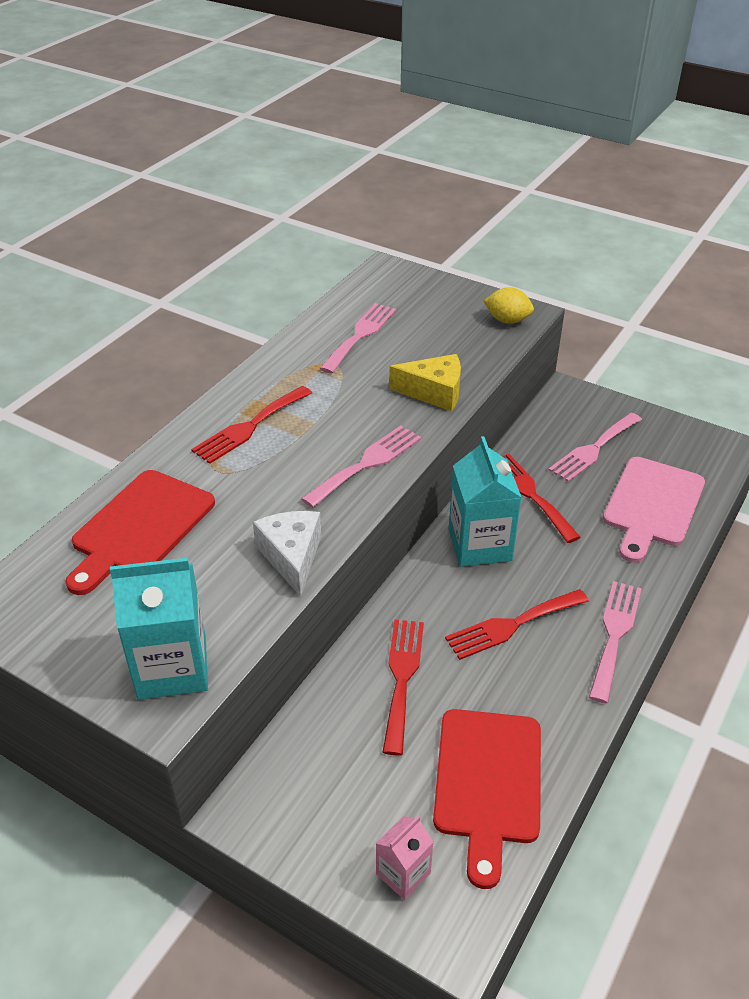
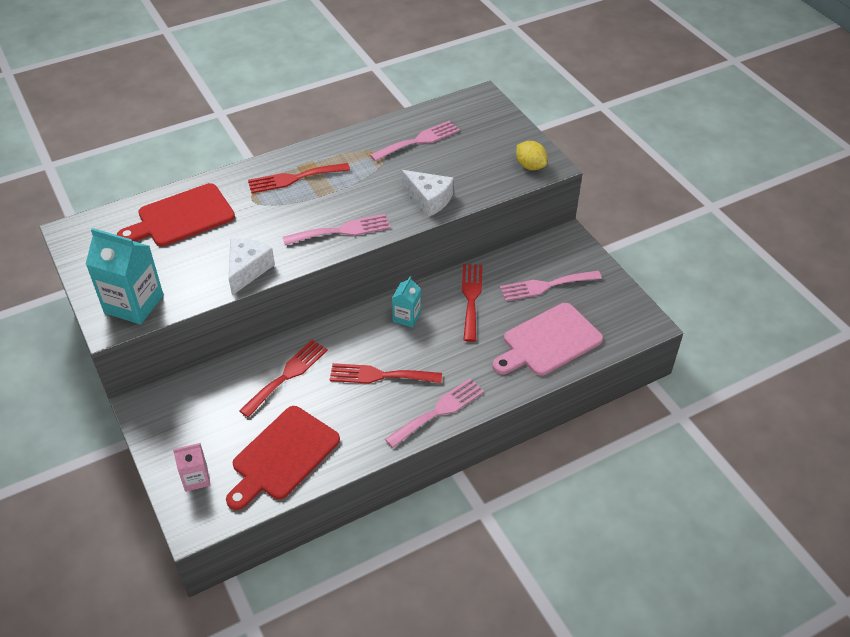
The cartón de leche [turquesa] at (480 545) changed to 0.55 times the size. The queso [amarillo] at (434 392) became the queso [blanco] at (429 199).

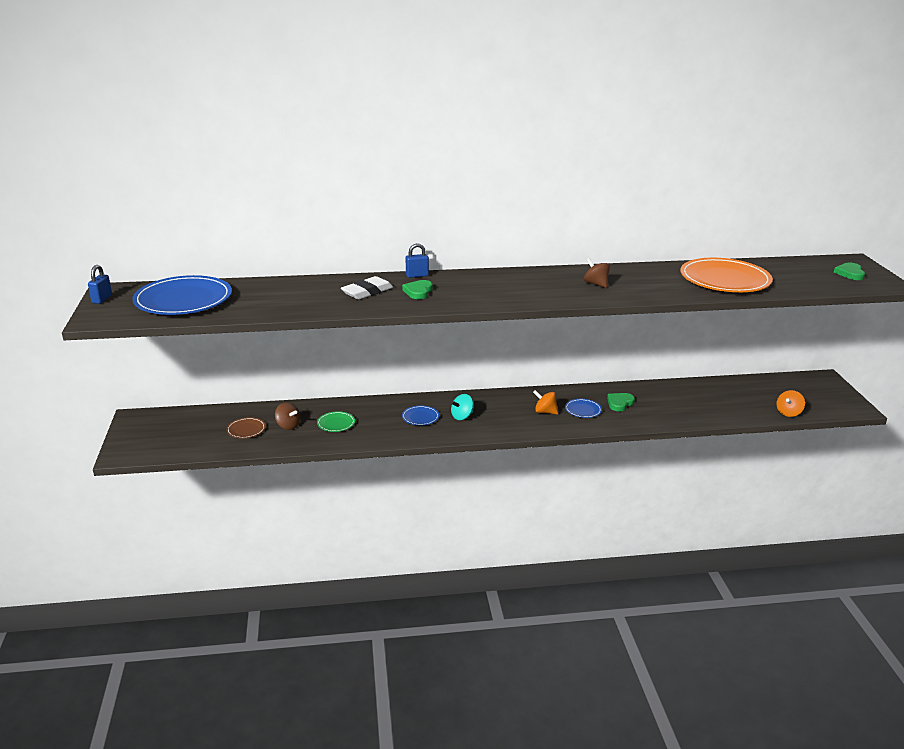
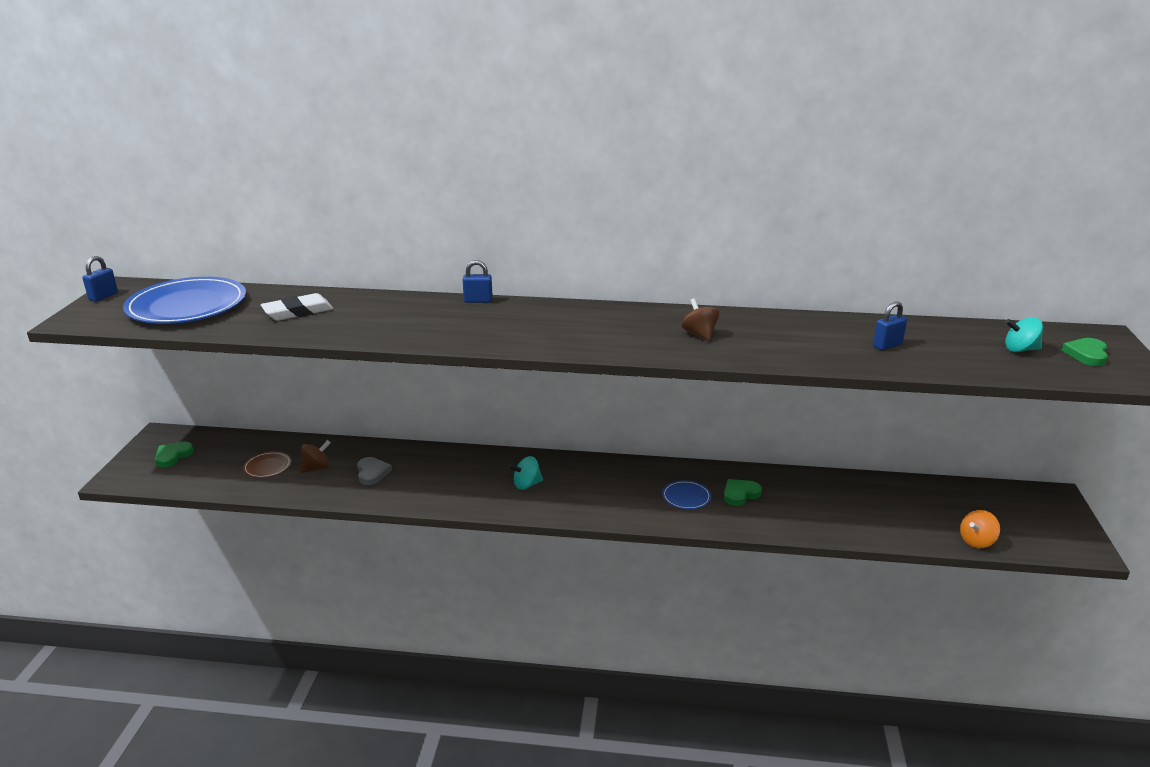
The corazón [verde] moved from (418 292) to (173 456). The goma de borrar [blanco] moved from (367 292) to (298 312). The peonza [marrón] at (288 426) turned 90 degrees counterclockwise. The plato [verde] at (336 423) was replaced by the corazón [gris] at (372 473). The plato [naranja] at (724 279) was replaced by the candado [azul] at (887 345). The peonza [turquesa] at (1020 349) appeared. The plato [azul] at (420 417) disappeared. The peonza [naranja] at (545 412) disappeared.

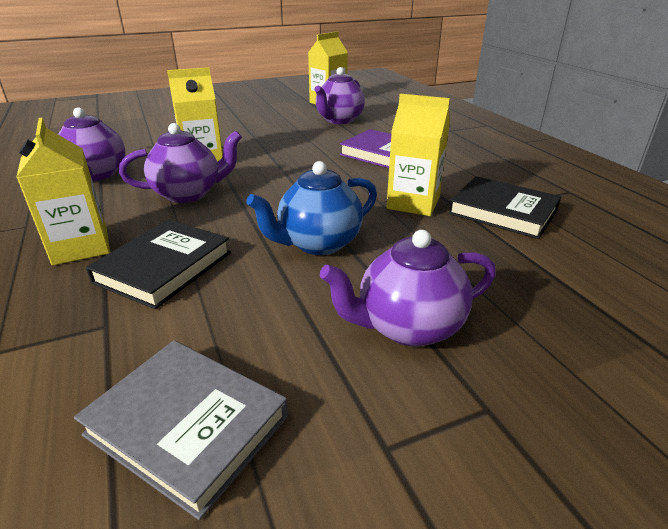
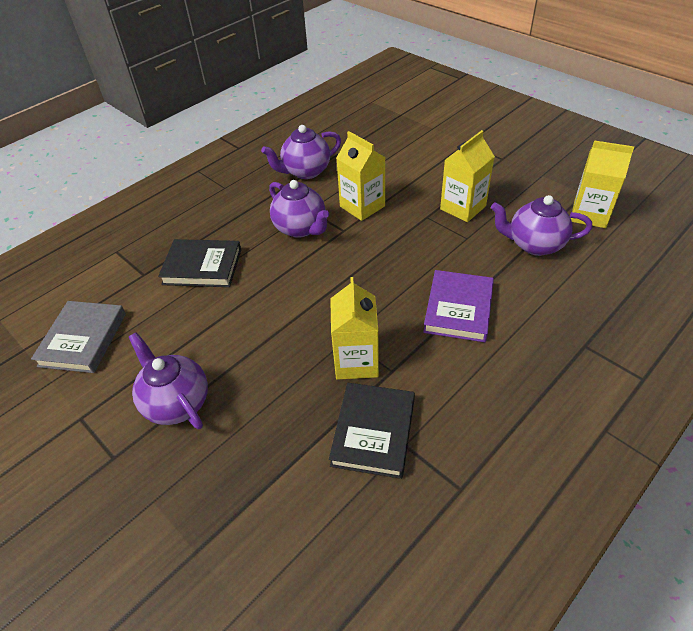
The cartón de leche [amarillo] moved from (81 247) to (463 207). The tetera [azul] at (318 243) disappeared.

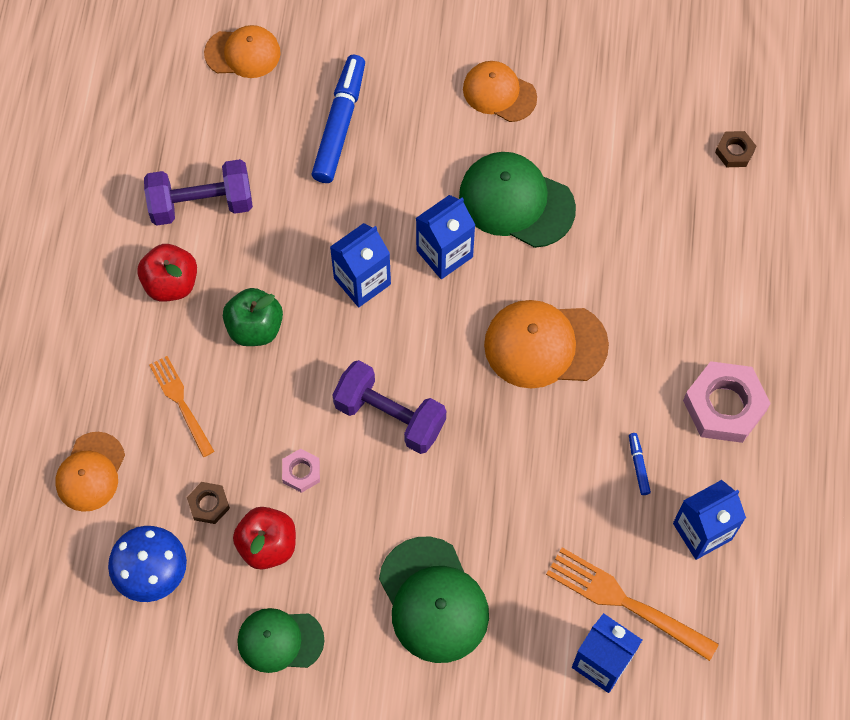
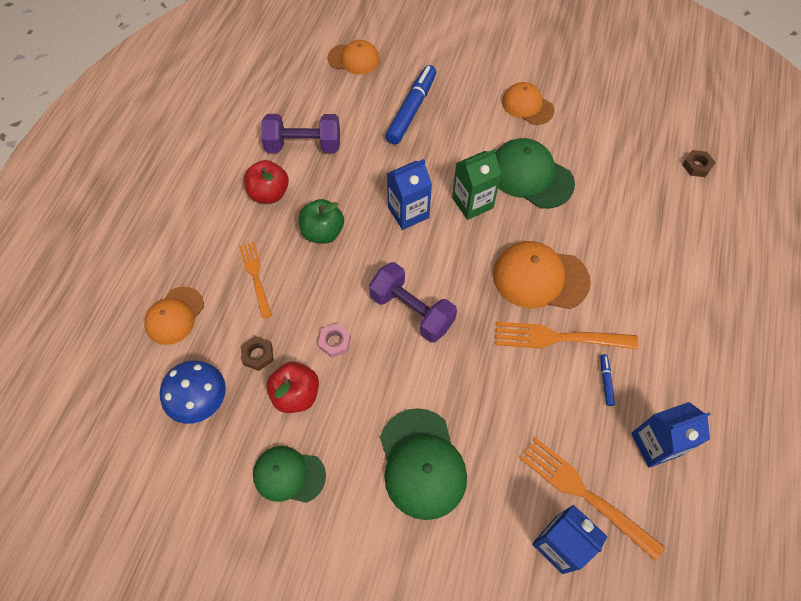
The cartón de leche [azul] at (444 253) became the cartón de leche [verde] at (472 203). The tenedor [naranja] at (559 338) appeared. The tuerca [rosa] at (724 406) disappeared.

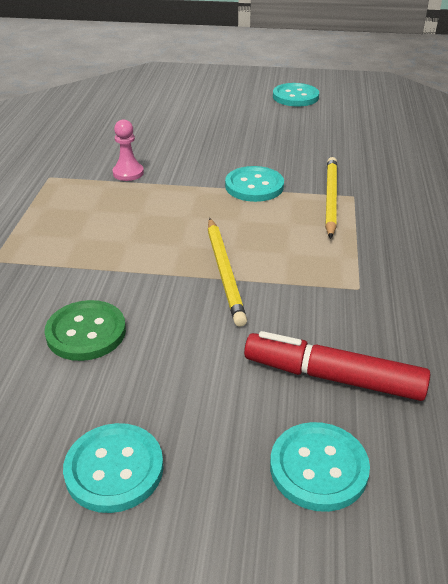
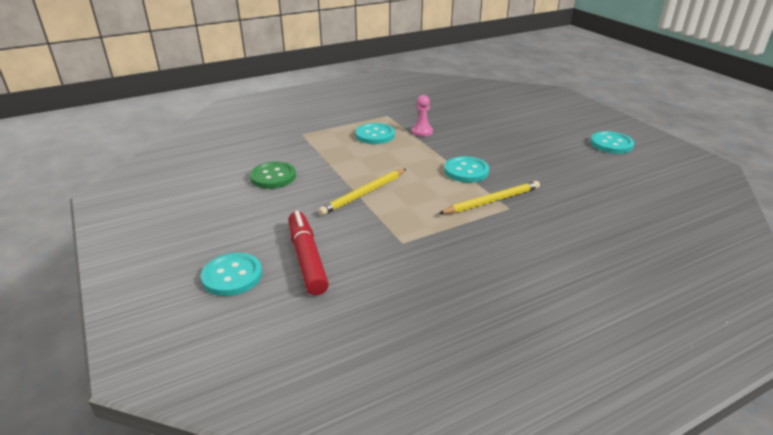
The botón [turquesa] moved from (114 469) to (375 135).

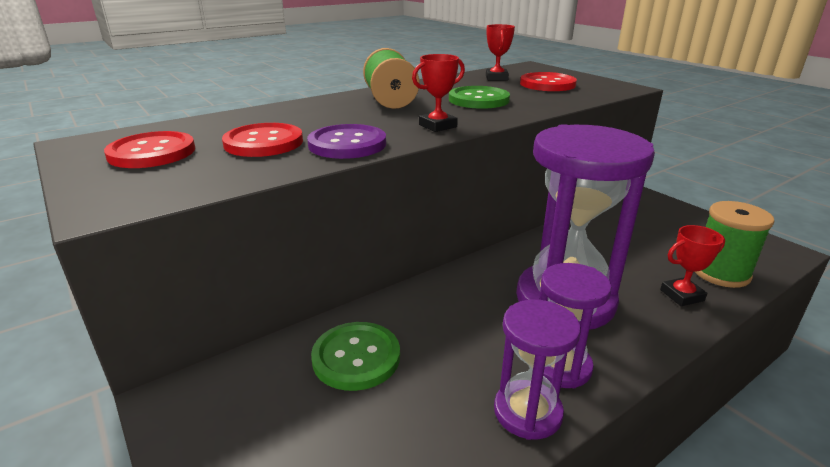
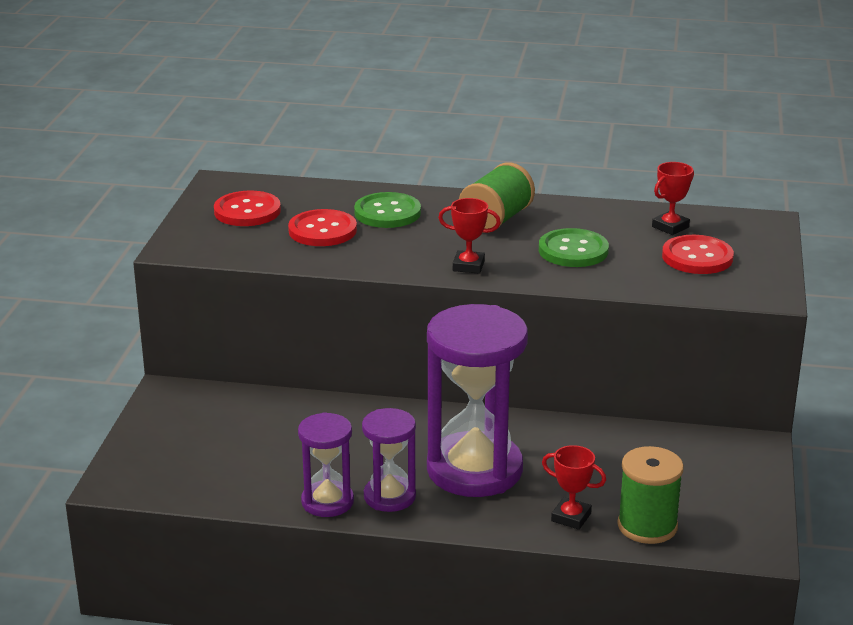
The botón [verde] moved from (356 357) to (387 213). The botón [morado] at (347 144) disappeared.

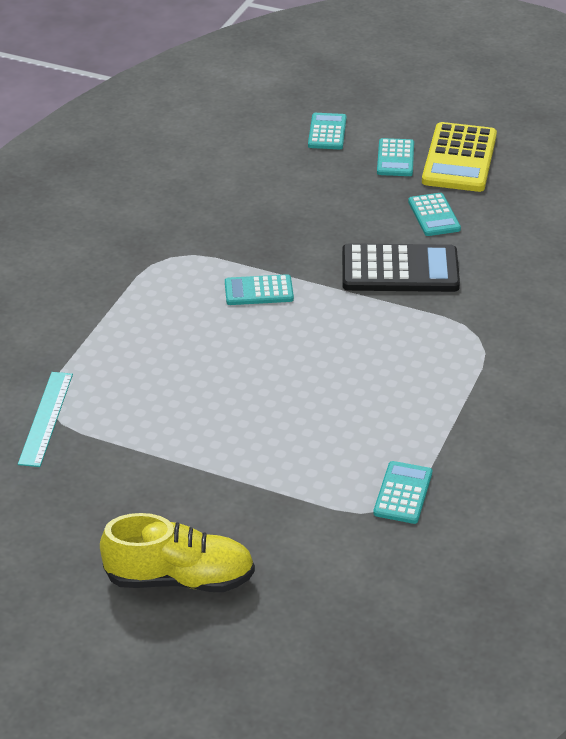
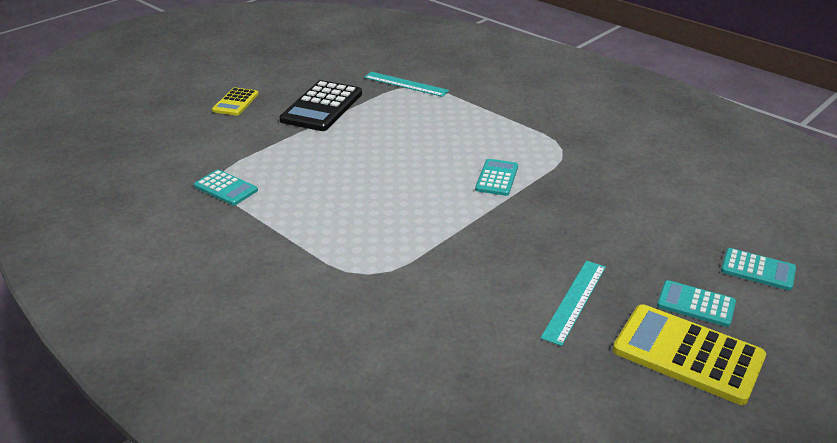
The zapato [amarillo] at (180 579) was replaced by the calculadora [amarillo] at (235 102). The calculadora [negro] moved from (400 270) to (322 107). The calculadora [turquesa] at (434 215) was replaced by the regla [turquesa] at (575 301).

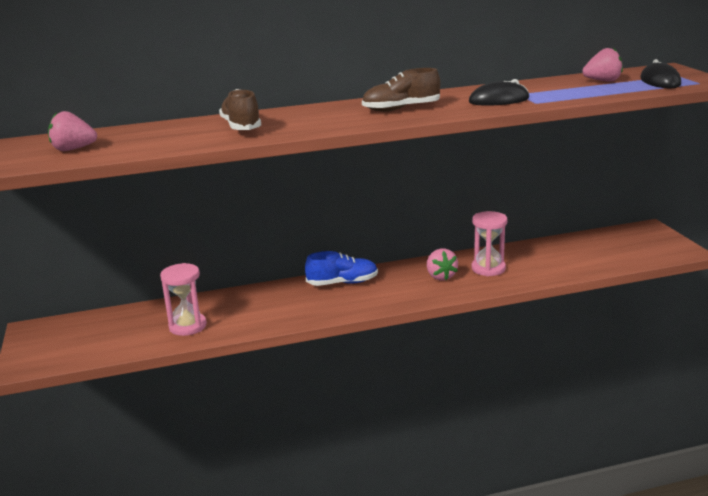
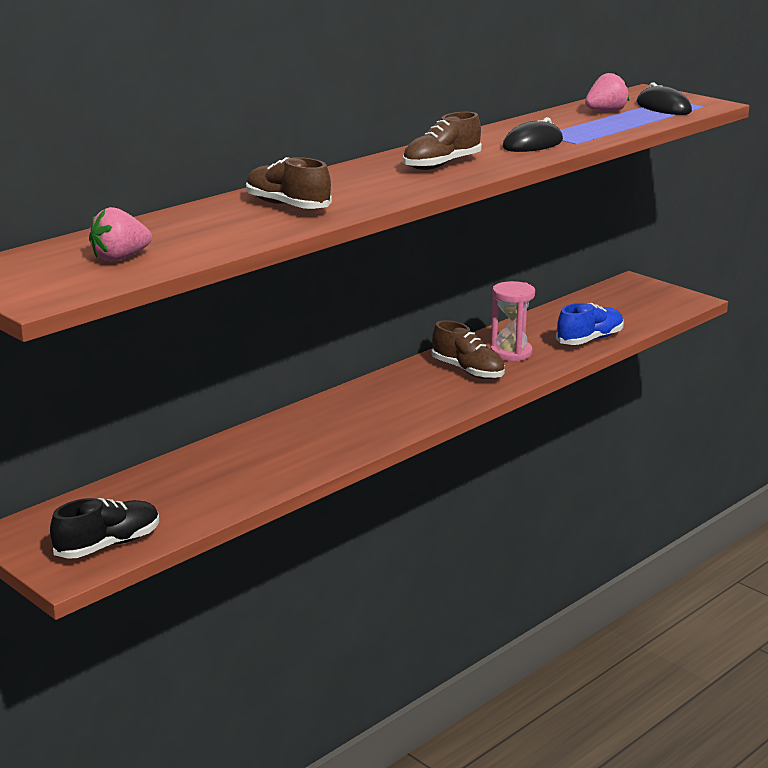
The zapato [negro] at (108 545) appeared. The fresa [rosa] at (440 276) was replaced by the zapato [marrón] at (468 371). The zapato [azul] moved from (342 283) to (590 340). The reloj de arena [rosa] at (187 326) disappeared.

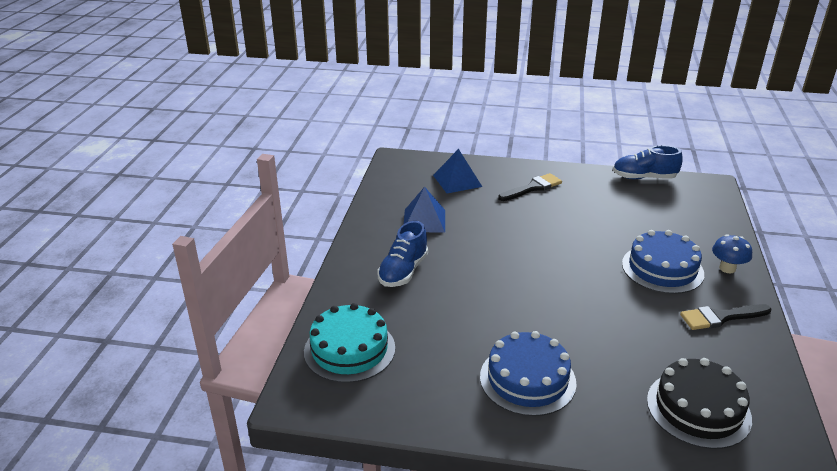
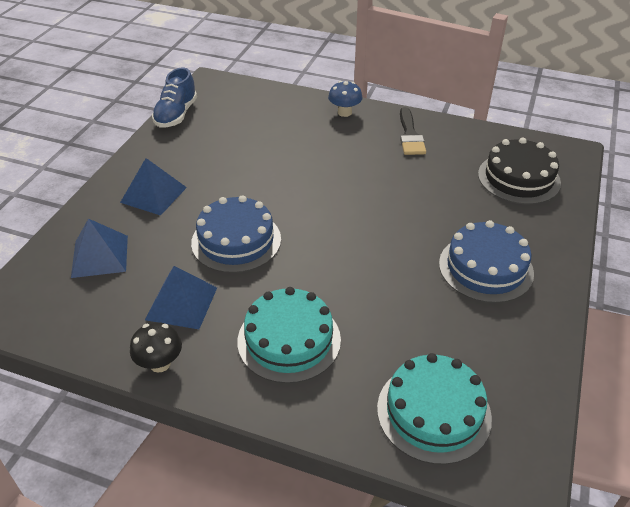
The pincel [negro] at (532 188) was replaced by the pirámide [azul] at (153 195). The seta [negro] at (160 363) appeared. The tarta [azul] moved from (662 268) to (236 240). The zapato [azul] at (403 271) was replaced by the tarta [turquesa] at (289 340).

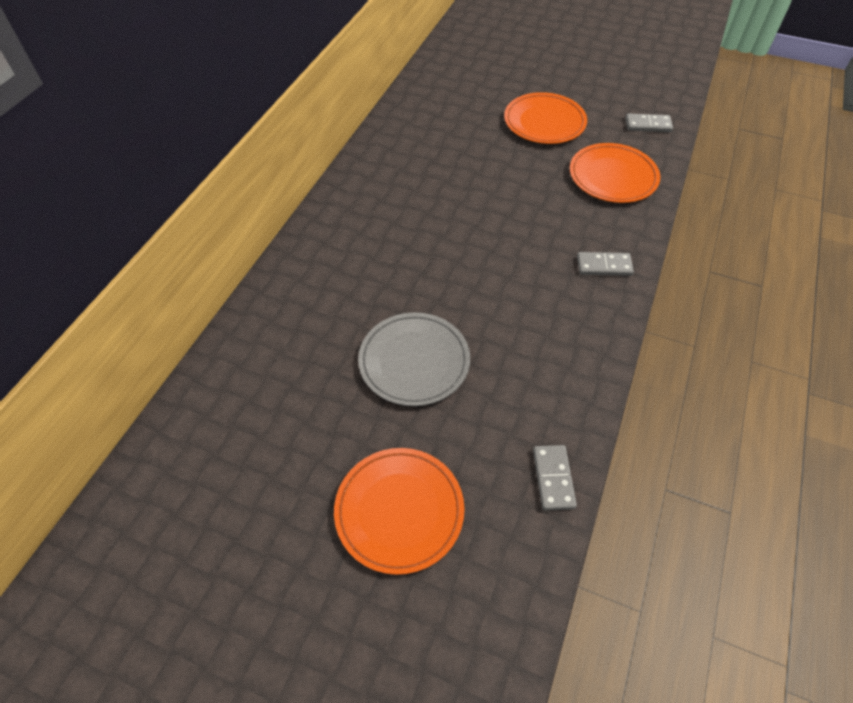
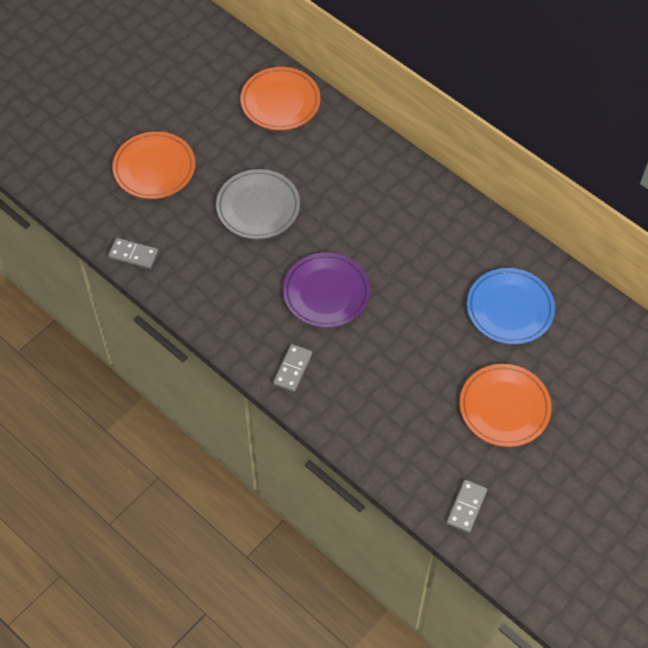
The plato [naranja] moved from (612 177) to (280 102). The plato [morado] at (326 292) appeared. The plato [azul] at (510 308) appeared.

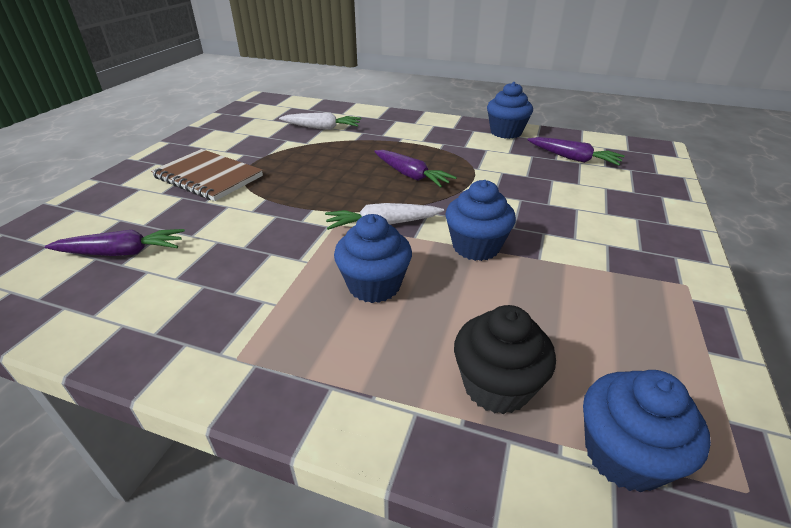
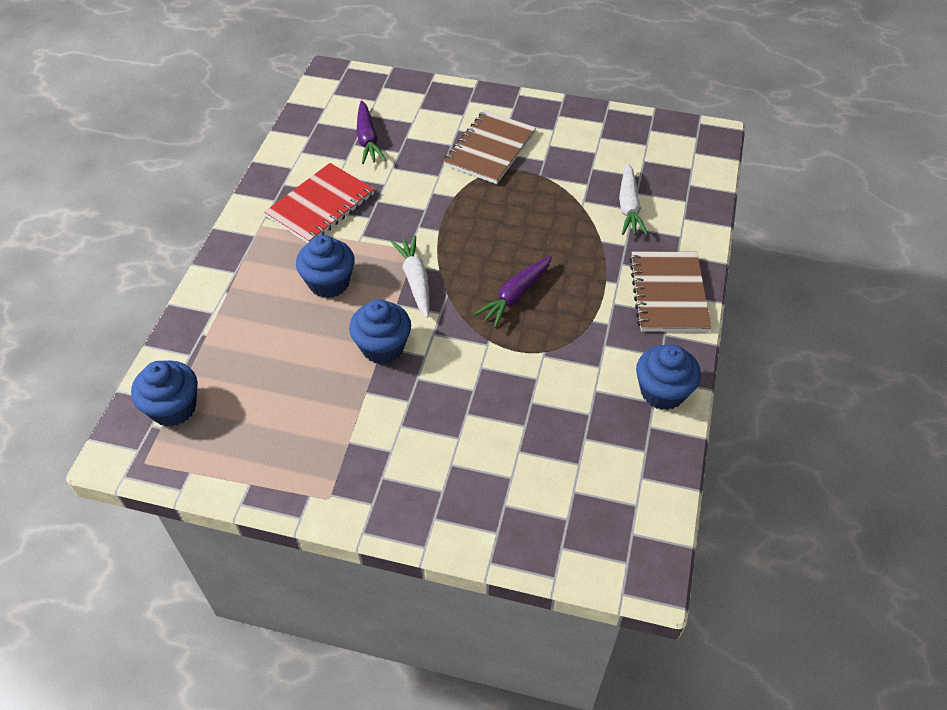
The cuaderno [rojo] at (320 205) appeared. The cuaderno [marrón] at (668 294) appeared. The magdalena [negro] at (496 386) disappeared. The zanahoria [morado] at (573 158) disappeared.

